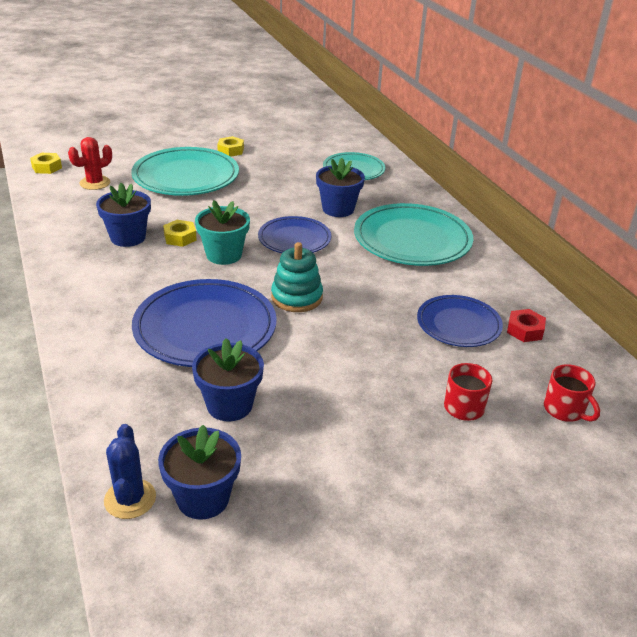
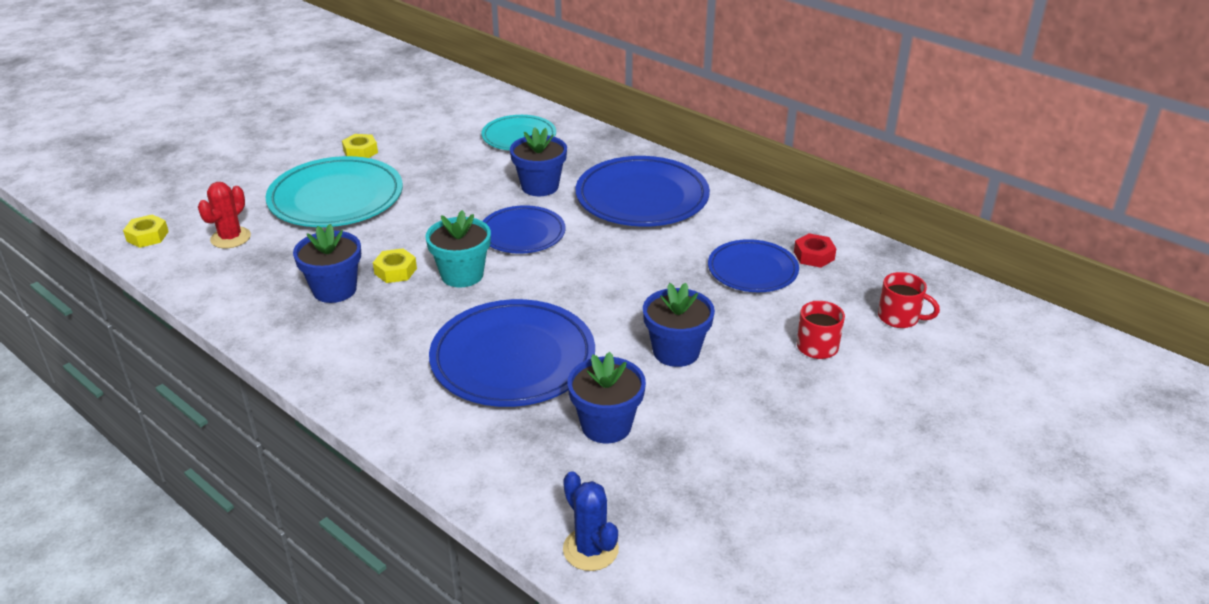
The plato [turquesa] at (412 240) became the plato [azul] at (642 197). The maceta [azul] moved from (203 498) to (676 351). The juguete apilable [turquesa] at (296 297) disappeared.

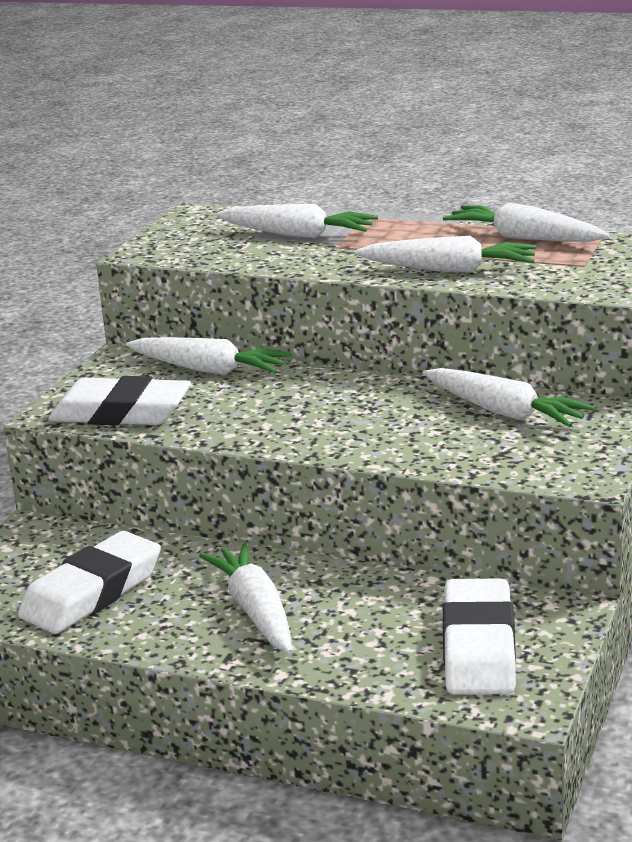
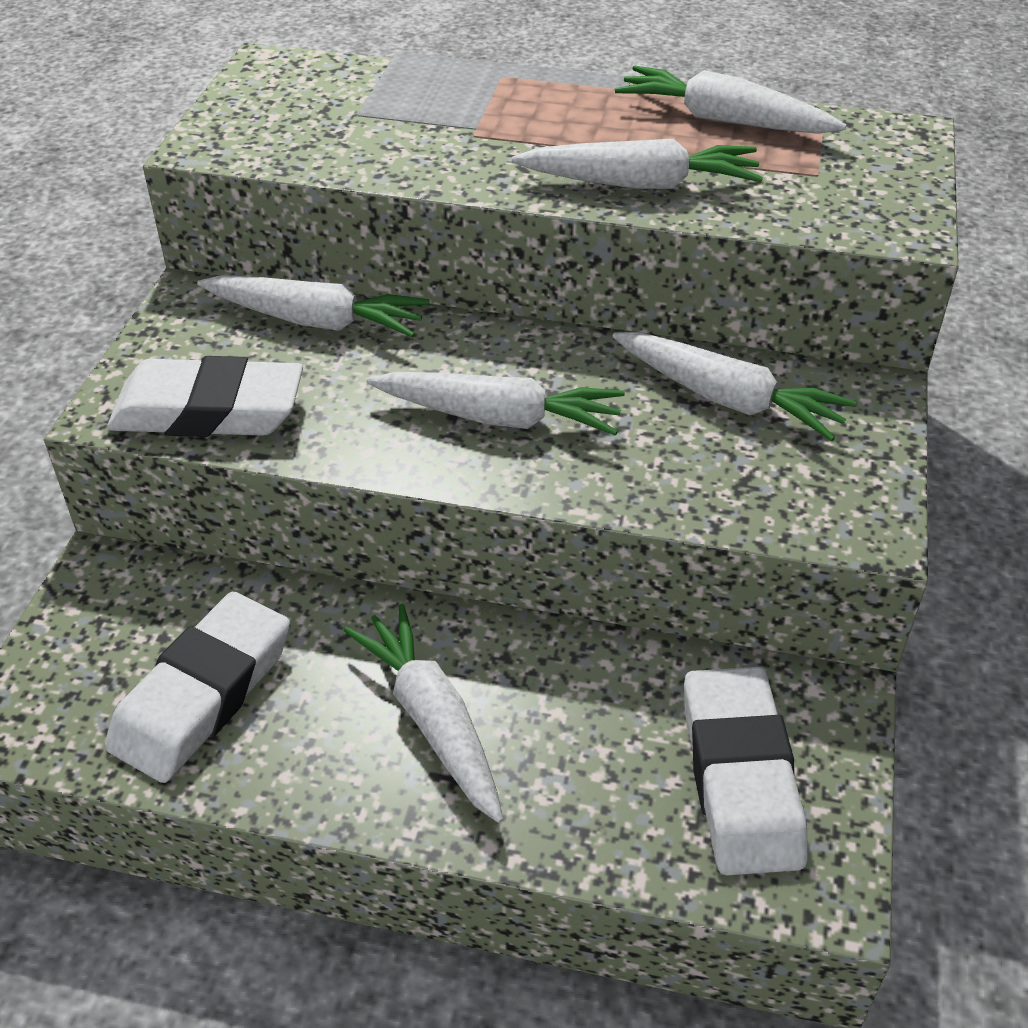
The zanahoria [blanco] moved from (297 235) to (499 417).

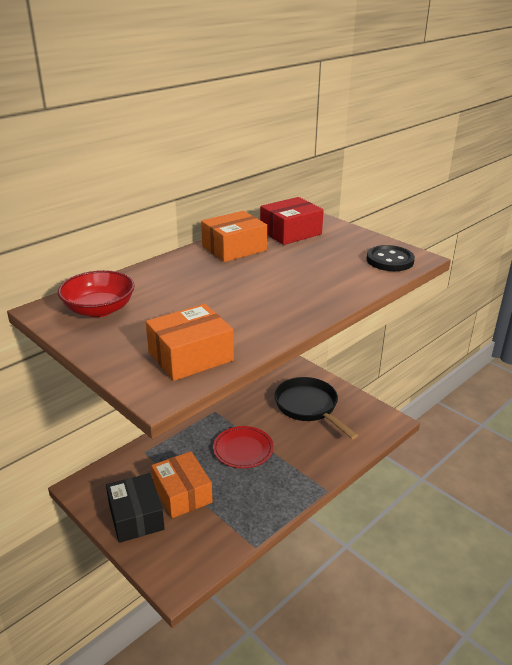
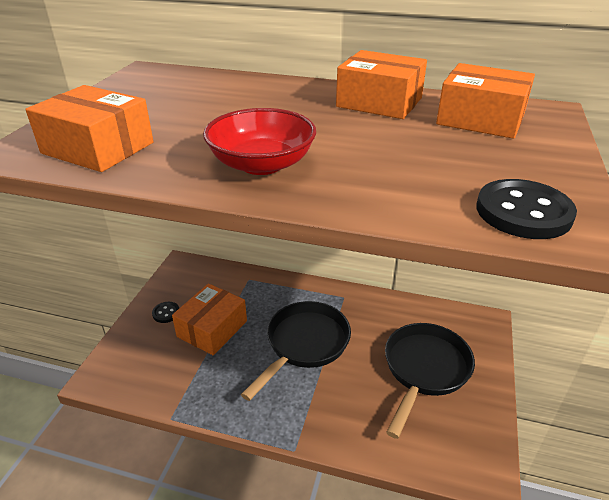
The caja [negro] at (136 517) was replaced by the botón [negro] at (166 313). The cuenco [rojo] moved from (99 309) to (261 164). The plato [rojo] at (243 449) was replaced by the sartén [negro] at (304 344). The caja [rojo] at (290 232) became the caja [naranja] at (480 119).

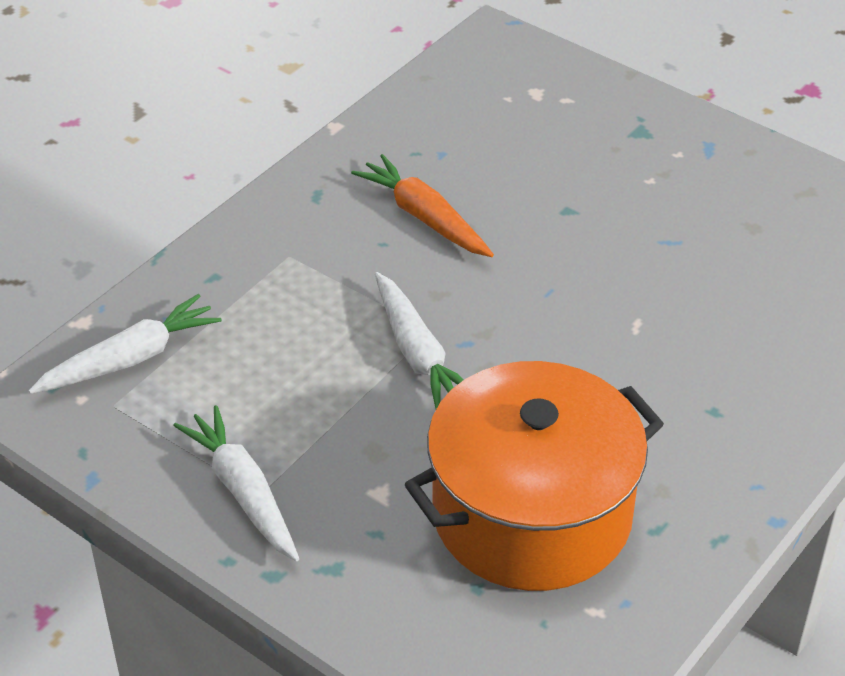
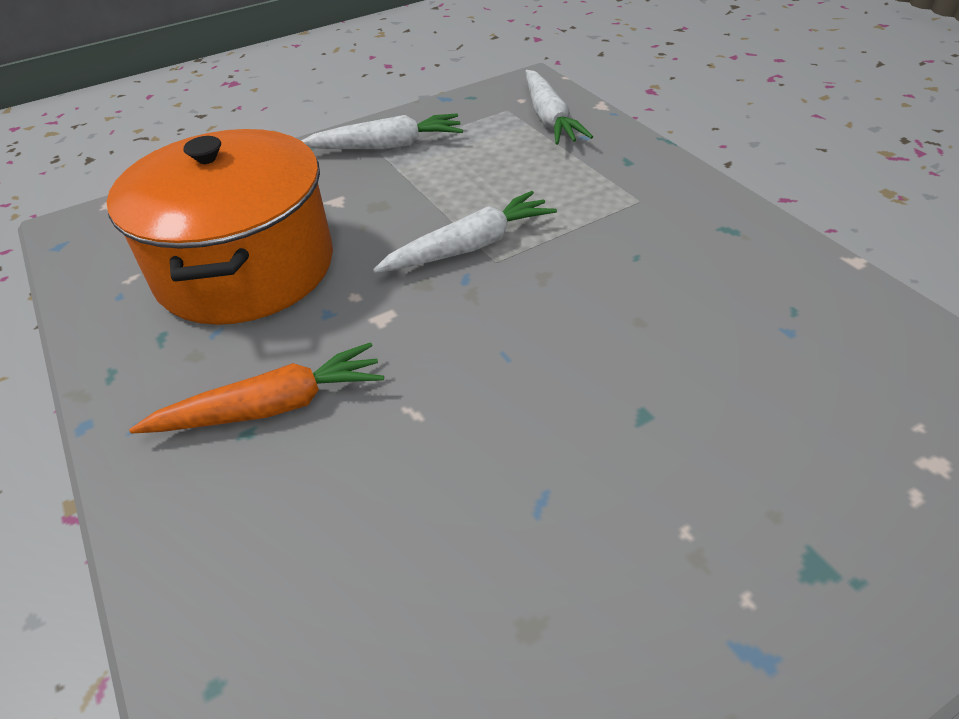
The zanahoria [naranja] moved from (424 217) to (271 407). The zanahoria [blanco] at (417 353) turned 150 degrees clockwise.

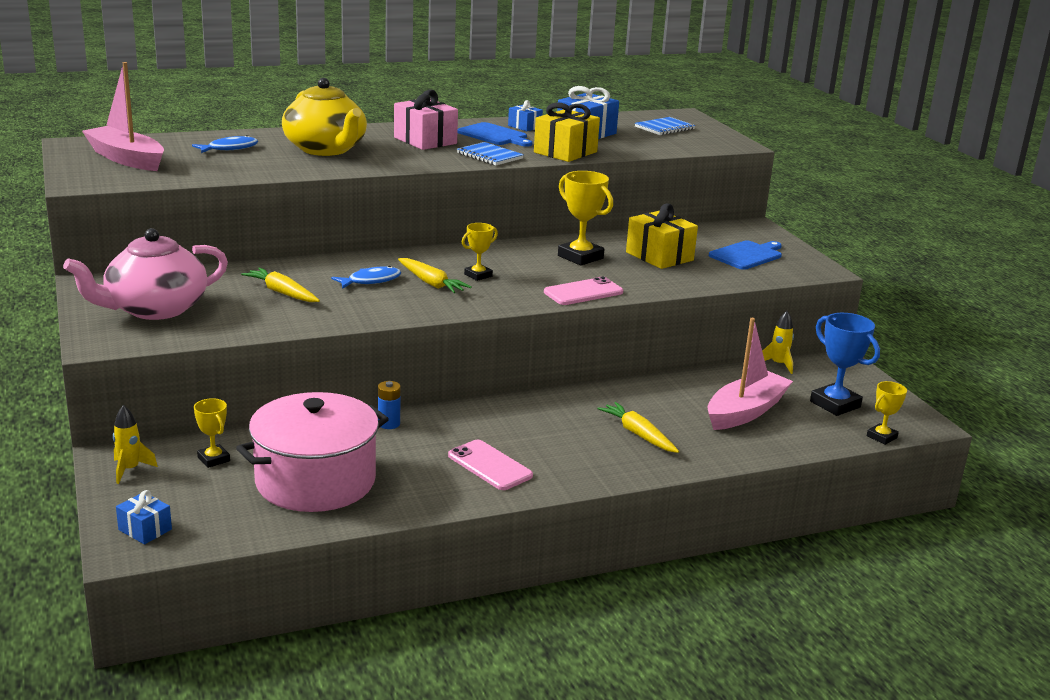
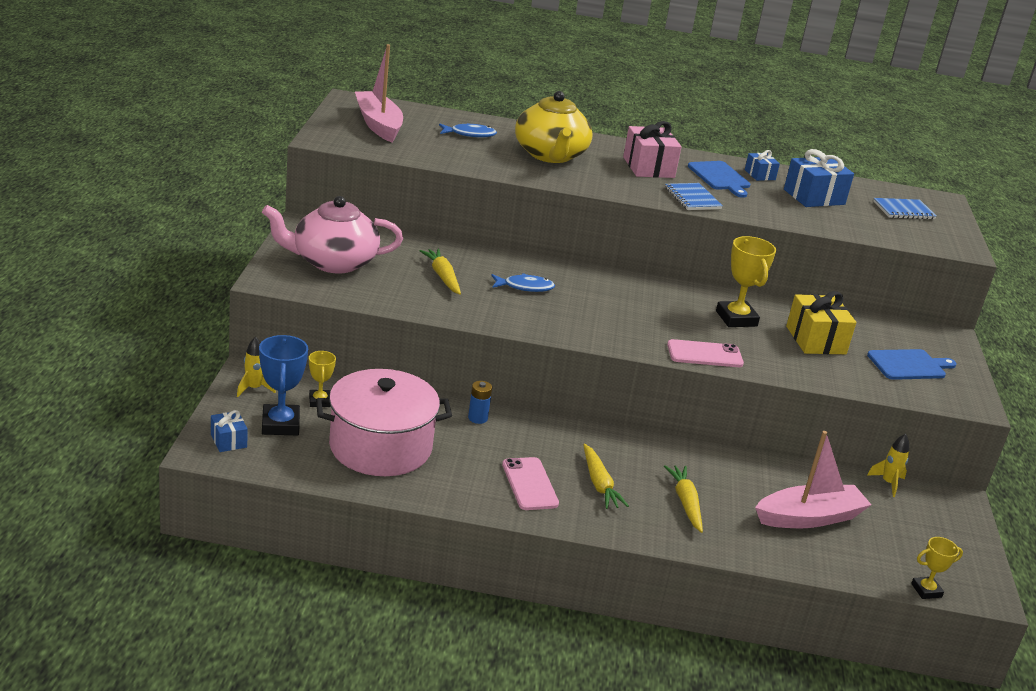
The trofeo [azul] moved from (835 404) to (280 424). The zanahoria [amarillo] moved from (431 283) to (599 484). The trofeo [amarillo] at (478 275) disappeared. The regalo [amarillo] at (565 152) disappeared.

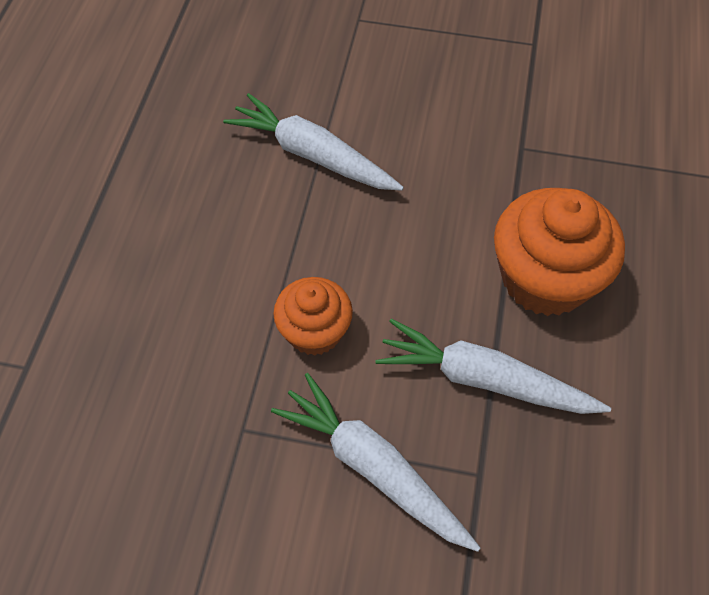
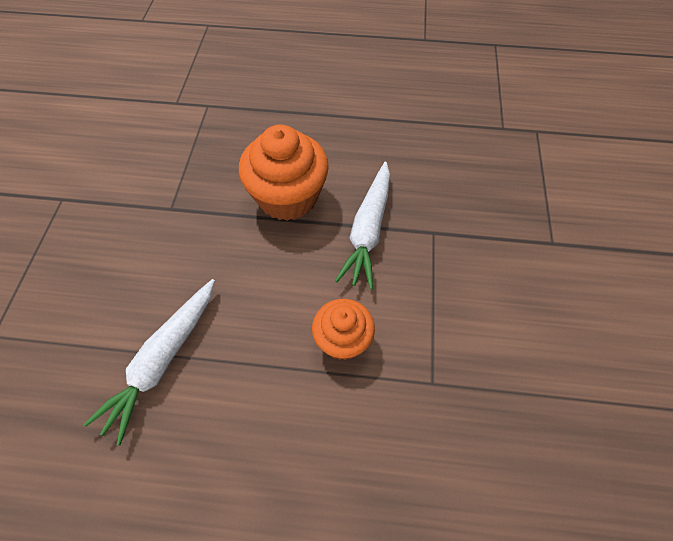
The zanahoria [blanco] at (373 467) disappeared.

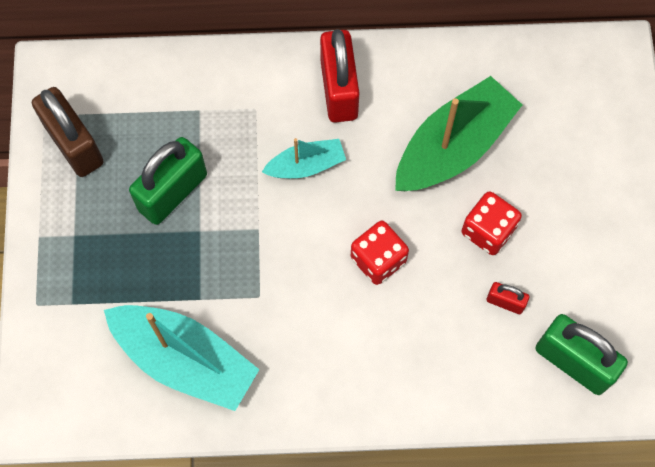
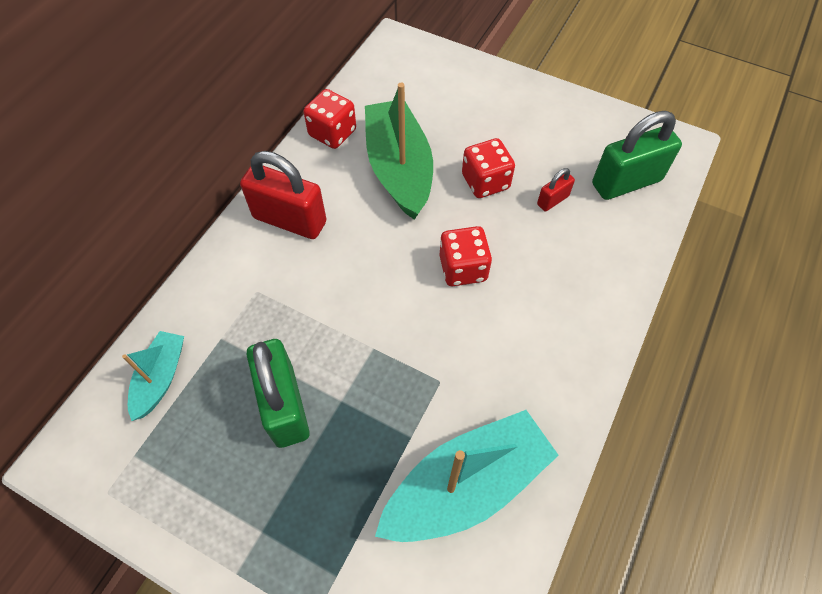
The barco [turquesa] moved from (306 165) to (160 378). The dado [rojo] at (332 133) appeared. The candado [marrón] at (74 144) disappeared.

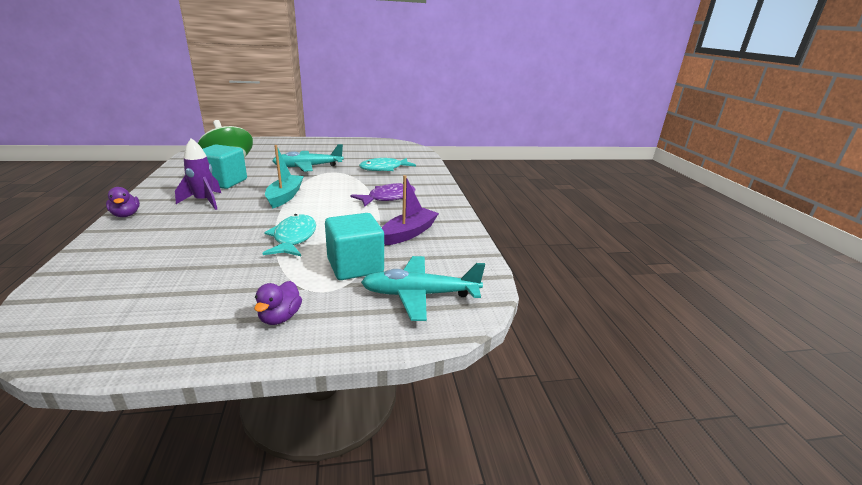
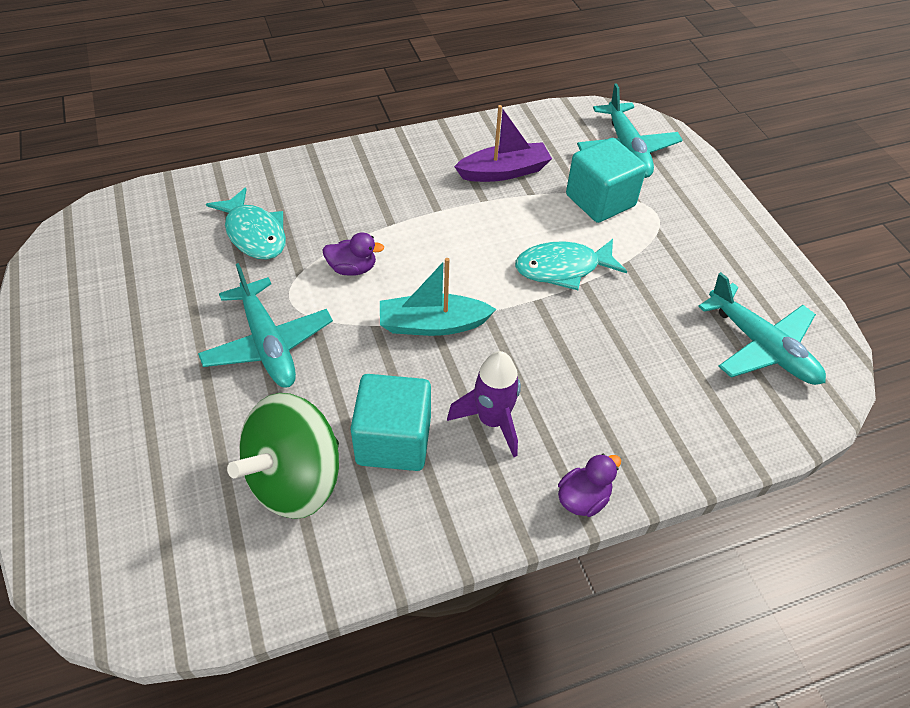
The pato [morado] moved from (280 317) to (352 268). The barco [morado] at (408 233) turned 135 degrees clockwise. The avión [turquesa] at (761 346) appeared. The pez [morado] at (388 198) disappeared.

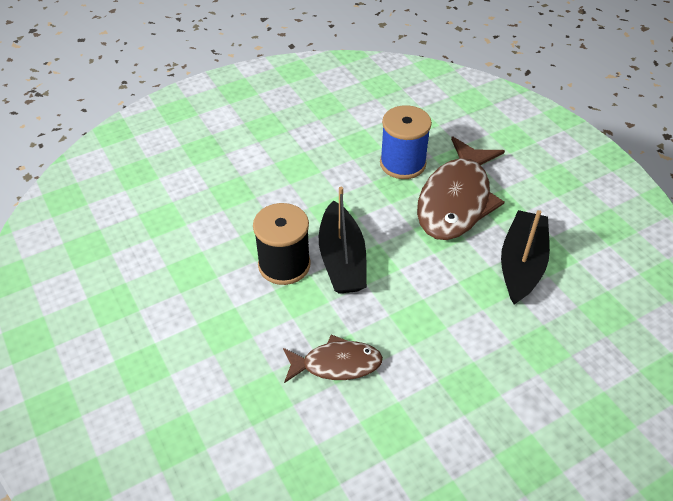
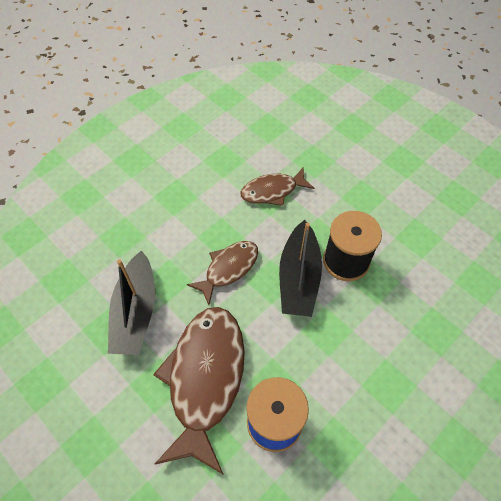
The pez [marrón] at (228 269) appeared. The barco [negro] at (342 259) turned 150 degrees counterclockwise.

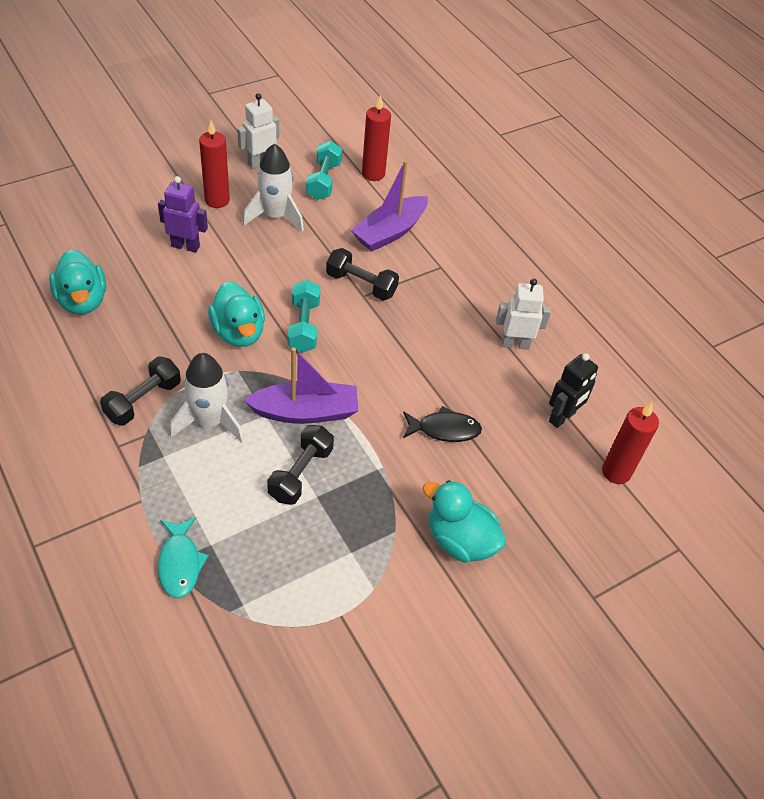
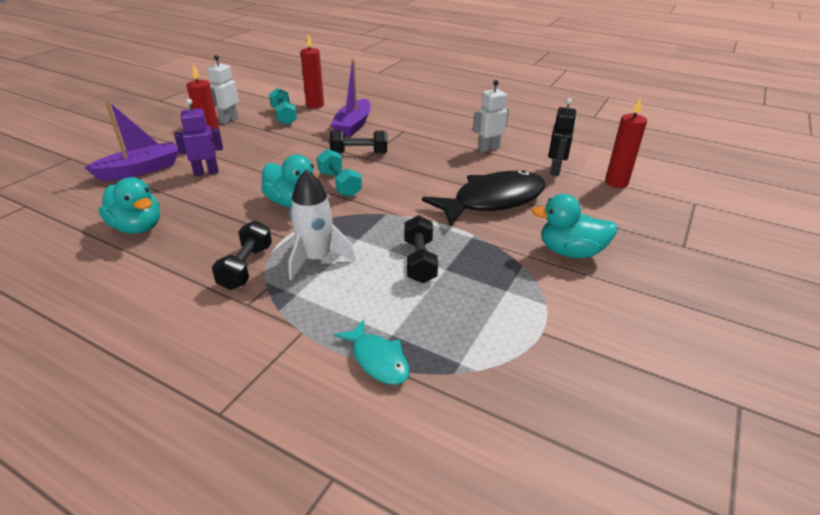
The barco [morado] moved from (305 412) to (140 170). The pez [negro] at (444 429) changed to 1.98 times the size. The cohete [blanco] at (275 216) disappeared.

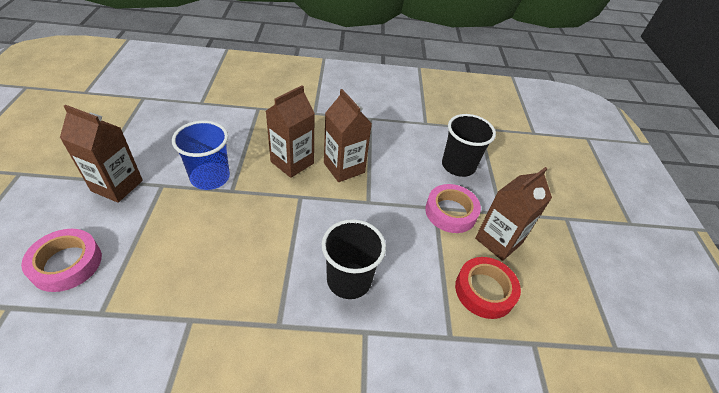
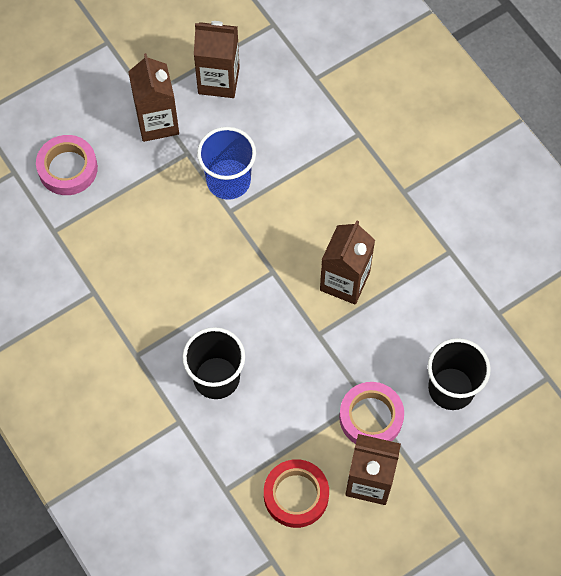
The cartón de leche [marrón] moved from (292 162) to (218 80).

